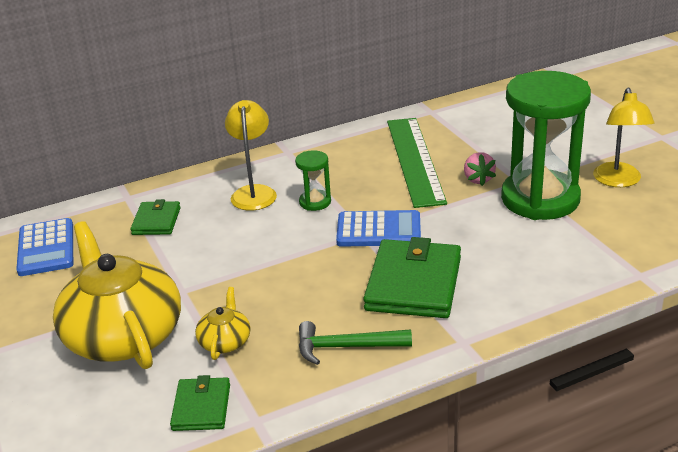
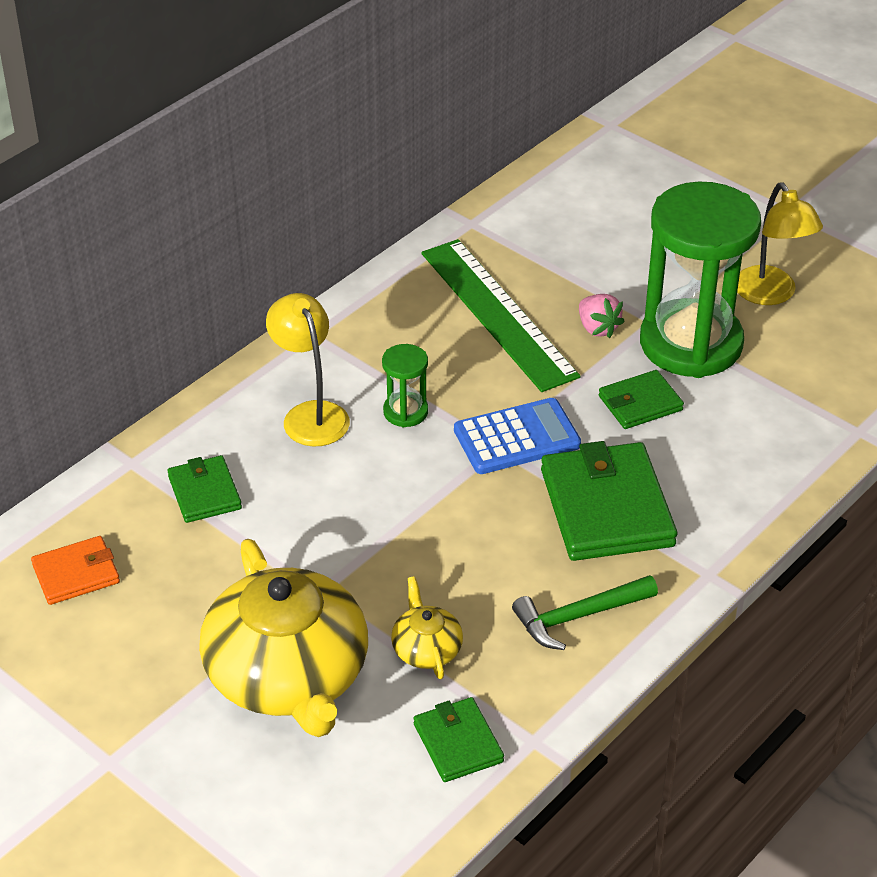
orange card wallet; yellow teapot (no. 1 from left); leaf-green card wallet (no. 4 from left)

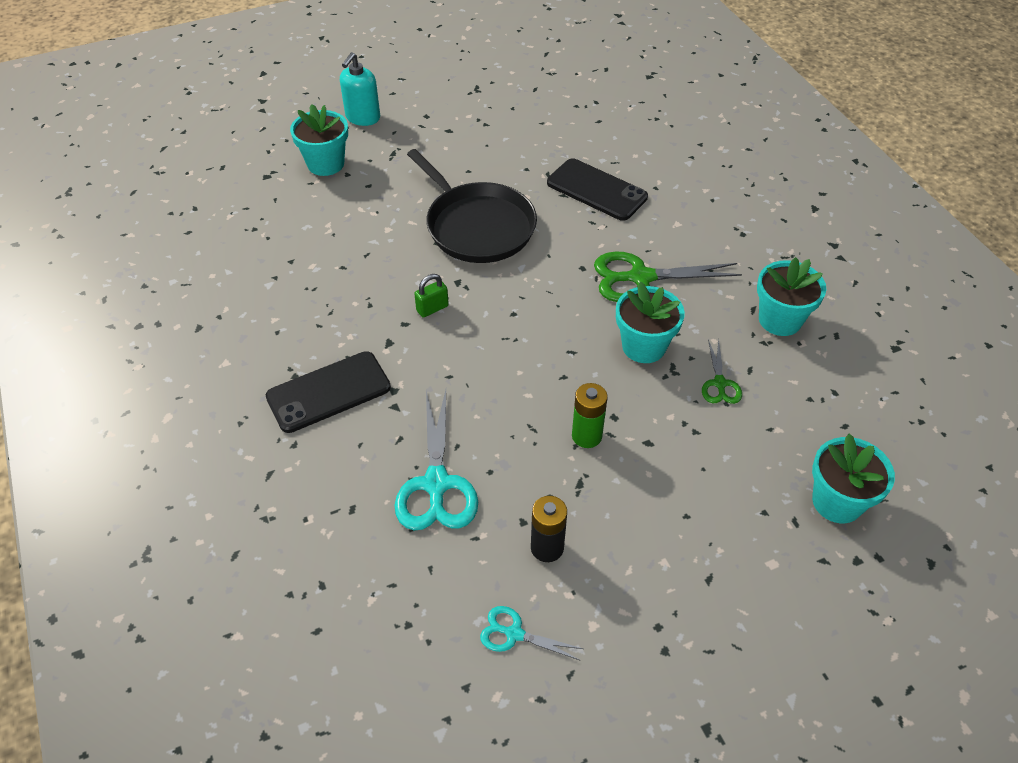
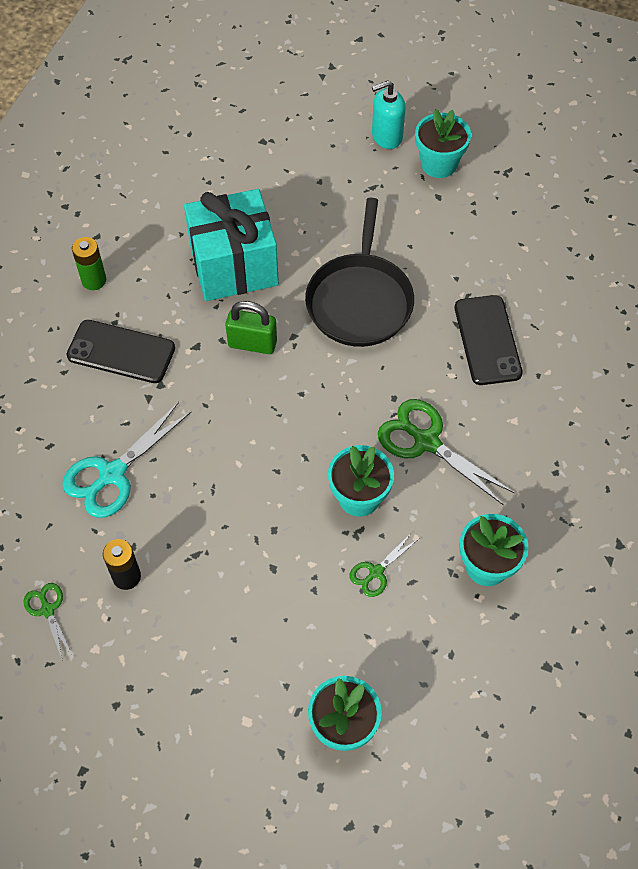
turquoise flower pot (no. 3 from left); leaf-green lock; leaf-green pair of scissors (no. 1 from left); leaf-green power cell; turquoise wrapped gift

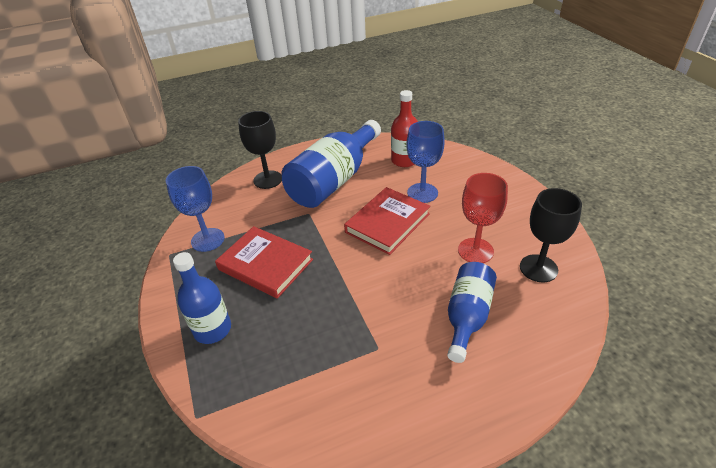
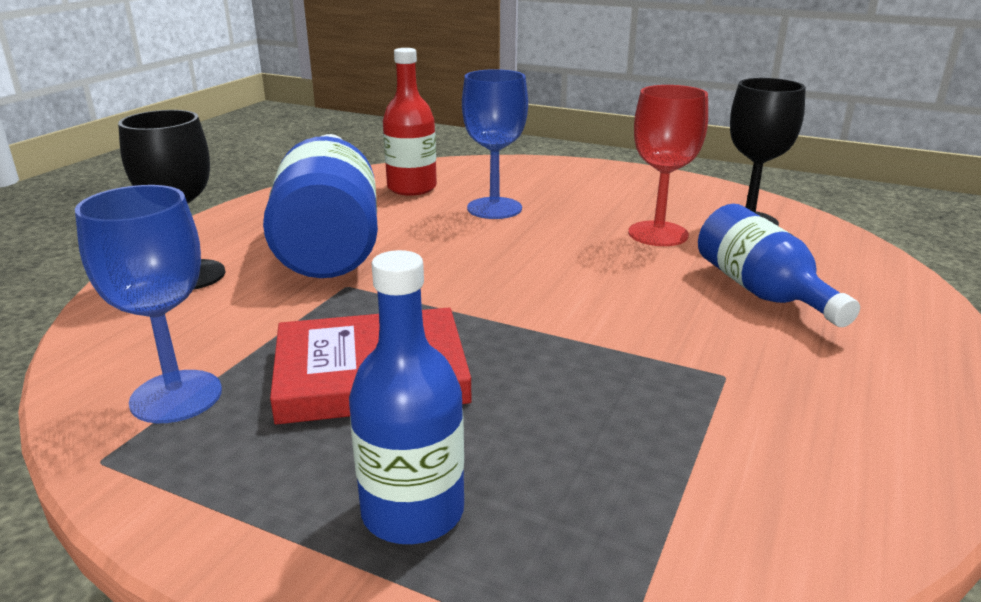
scarlet book (no. 2 from left in the first image)

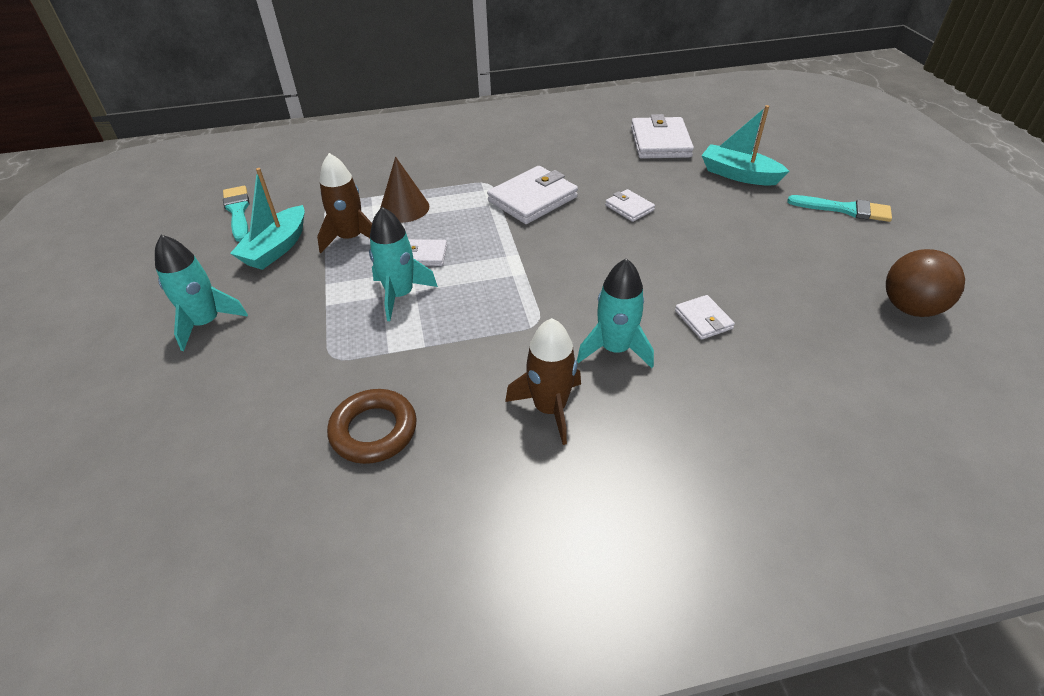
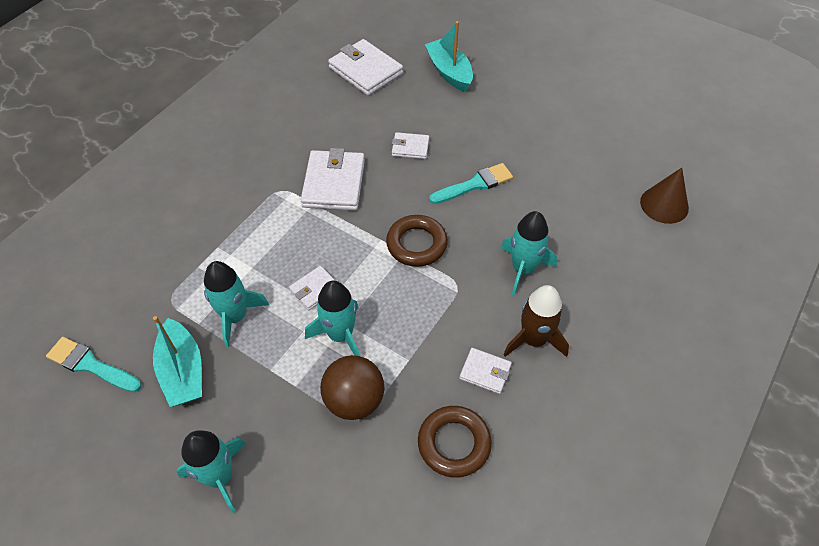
turquoise spaceship (no. 2 from left); russet cone shape; pure white card wallet (no. 5 from left); turquoise sailboat (no. 2 from left); turquoise brush (no. 2 from left); russet ball; russet ring (no. 1 from left)

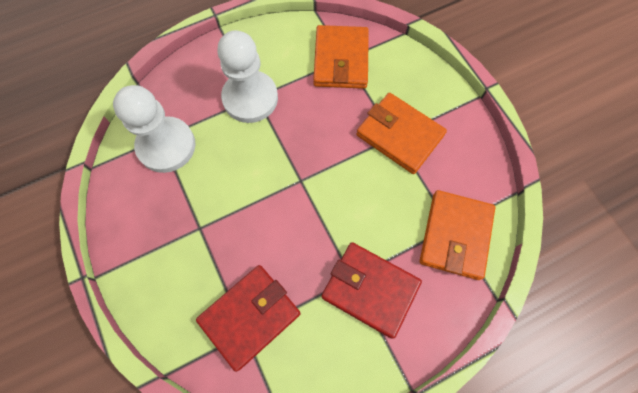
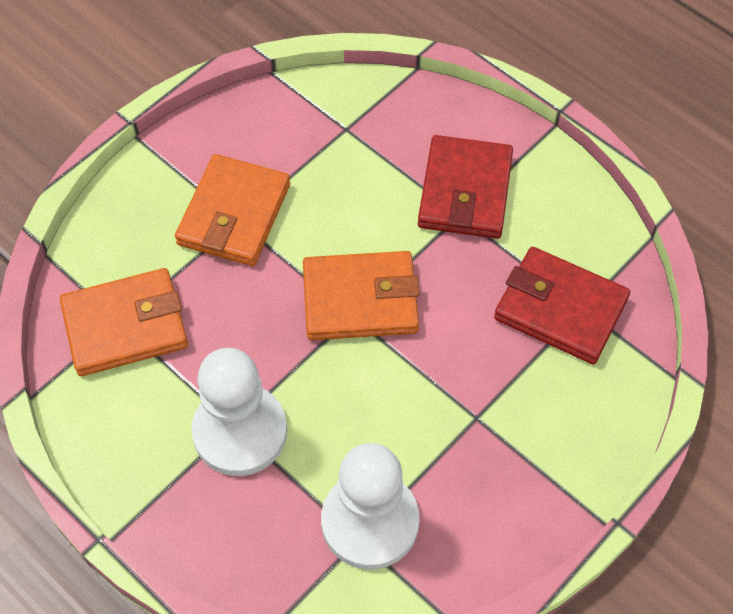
orange card wallet (no. 3 from left)

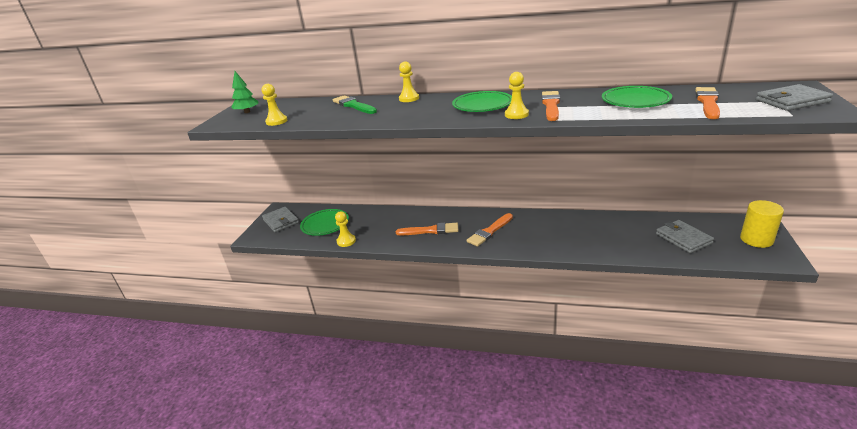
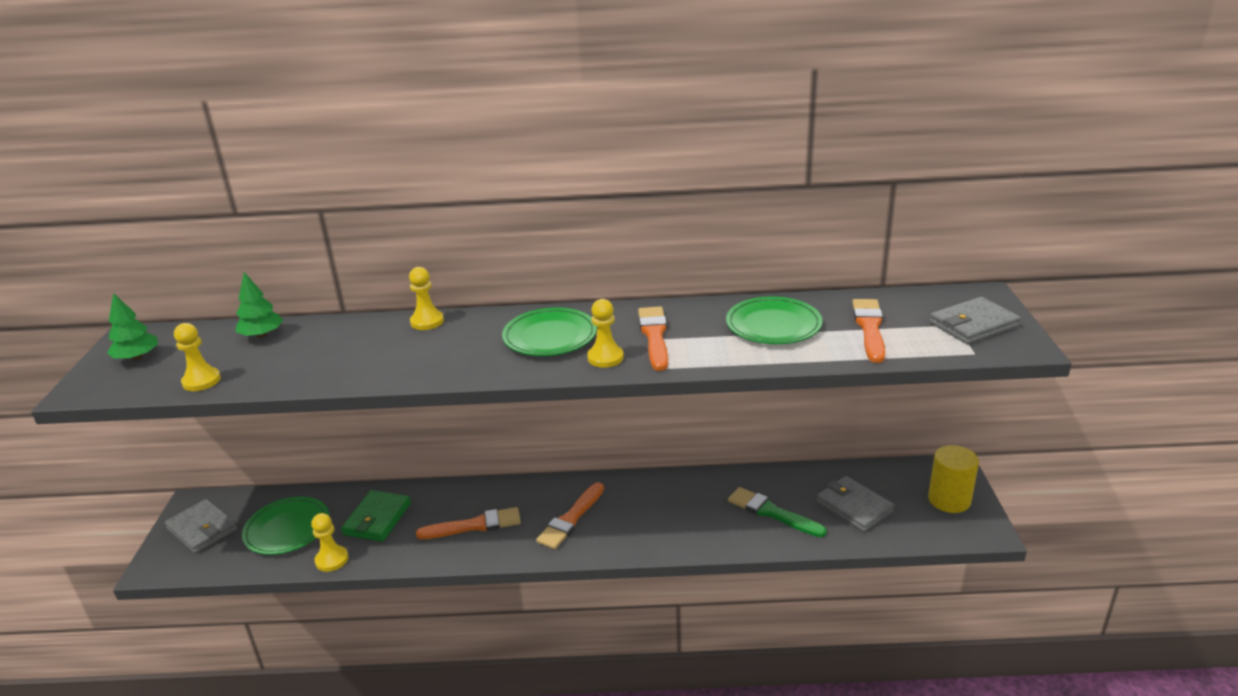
leaf-green brush; leaf-green toy tree (no. 2 from left); leaf-green card wallet

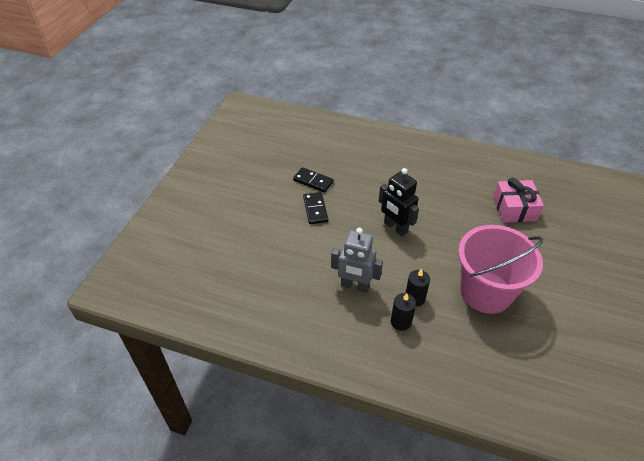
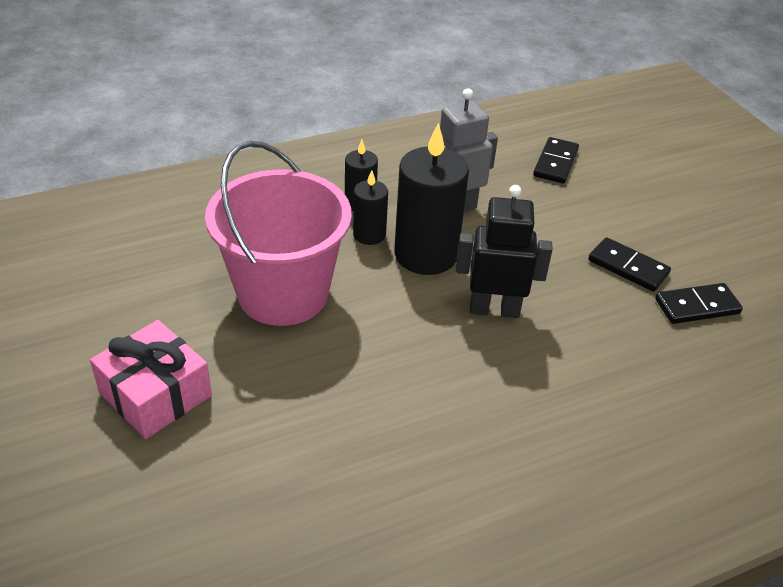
pink wrapped gift; black pillar candle (no. 3 from left); black domino (no. 1 from left)

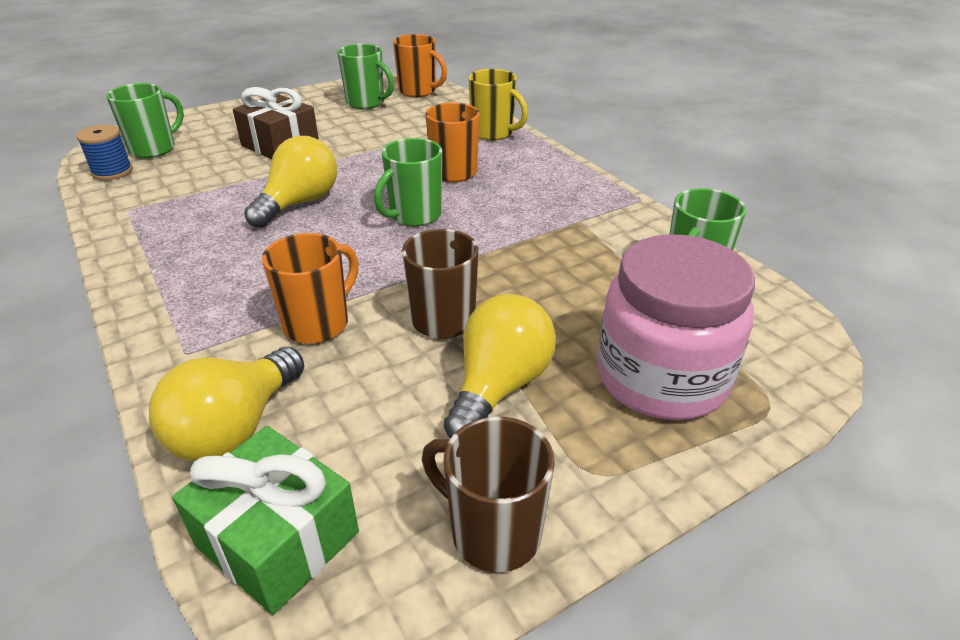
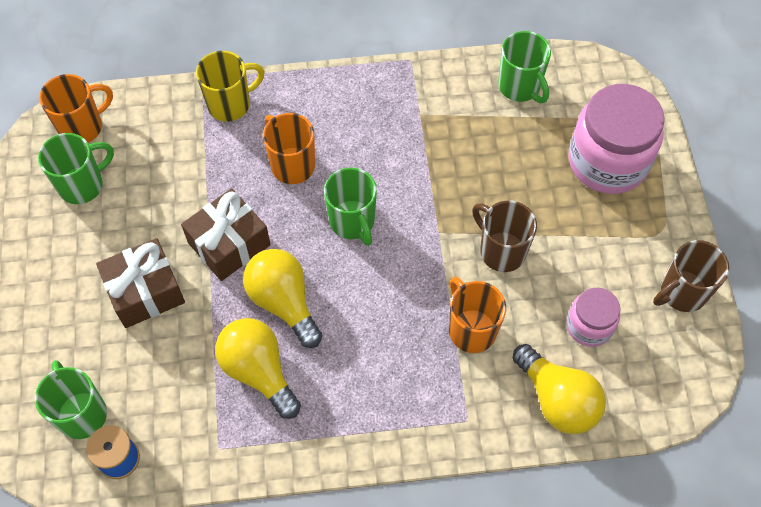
leaf-green wrapped gift; yellow light bulb (no. 1 from left); russet wrapped gift (no. 2 from left); pink preserve jar (no. 1 from left)

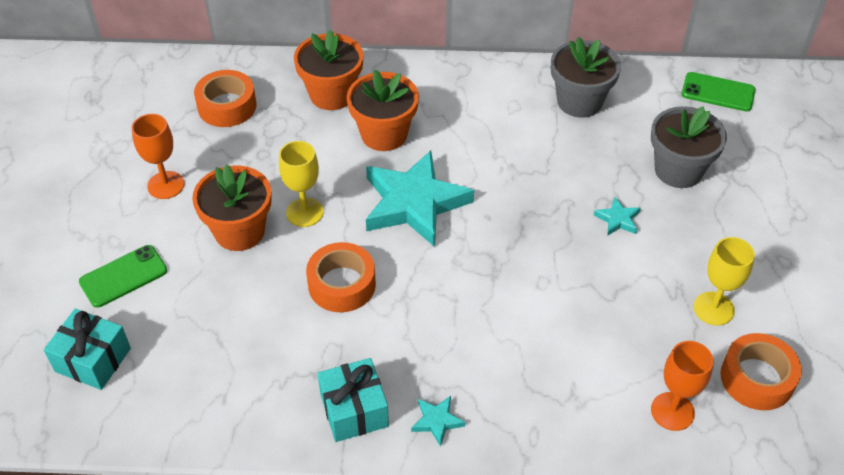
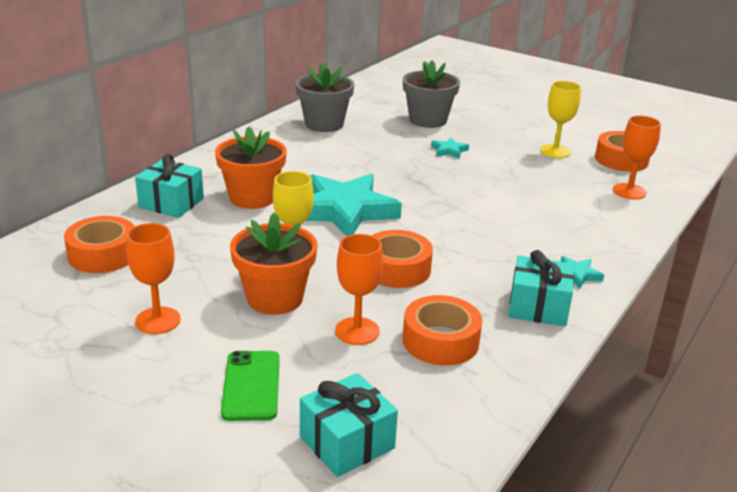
turquoise wrapped gift (no. 1 from left); leaf-green phone (no. 2 from left in the first image); orange wine glass (no. 2 from left); orange roll of tape (no. 3 from left)

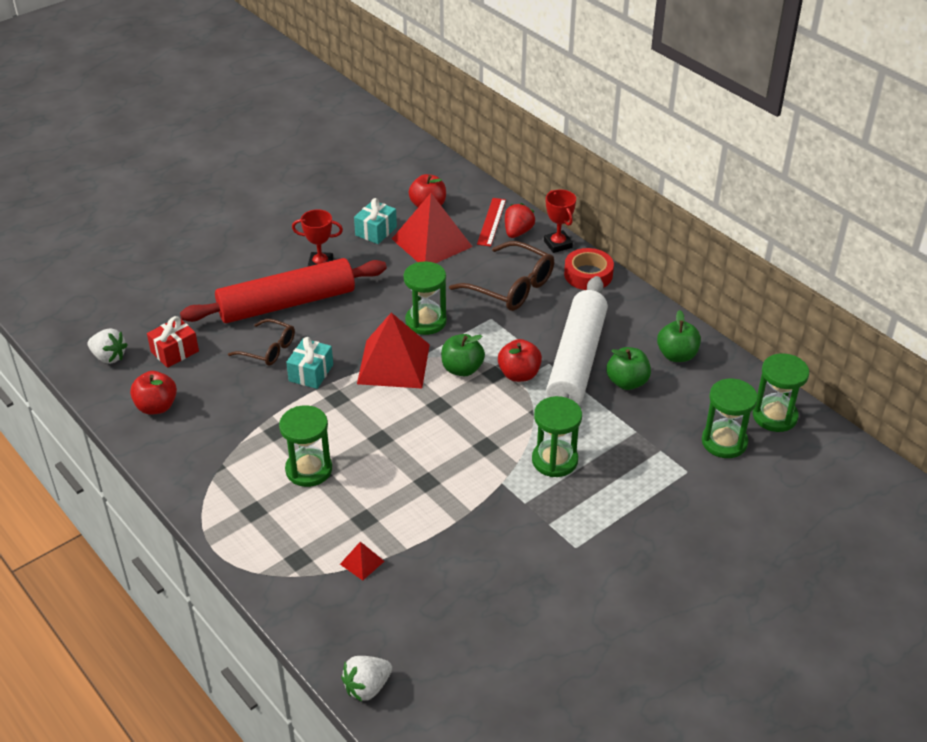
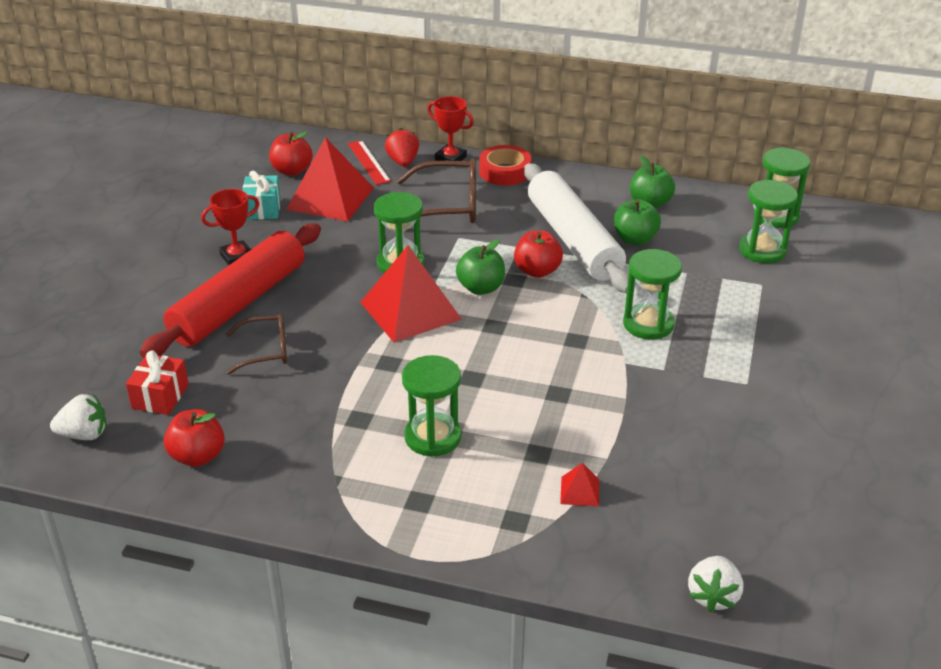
turquoise wrapped gift (no. 1 from left in the first image)

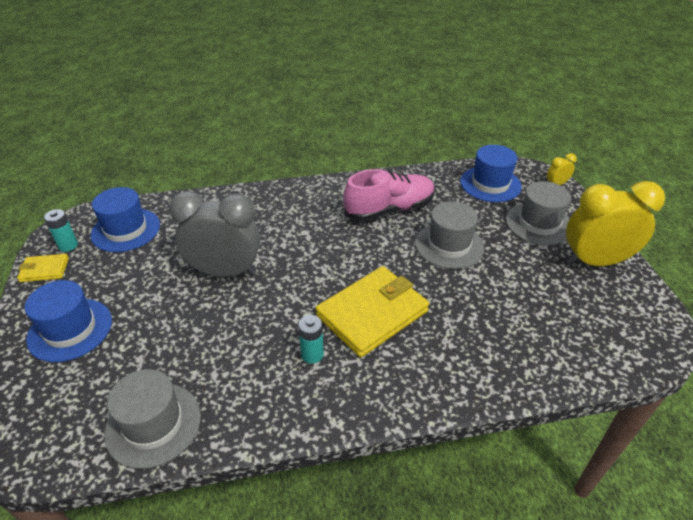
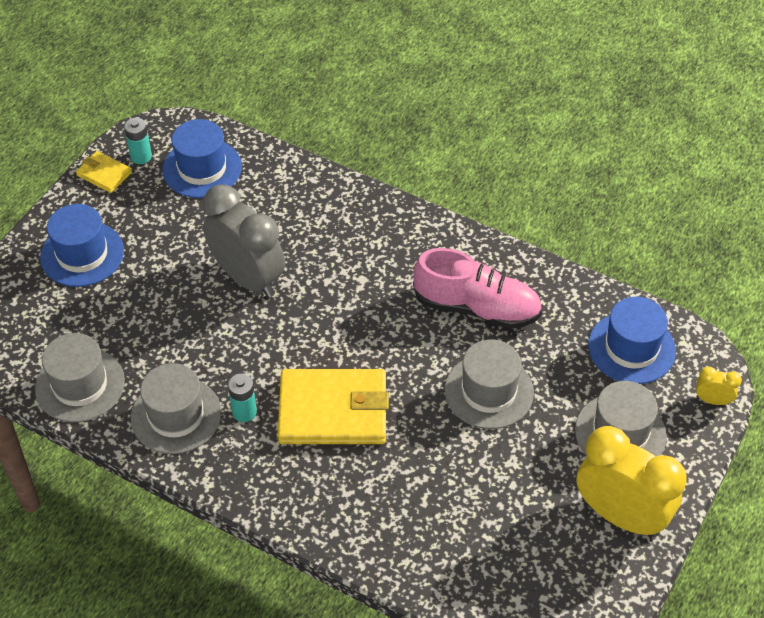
ash-grey hat (no. 2 from left)

